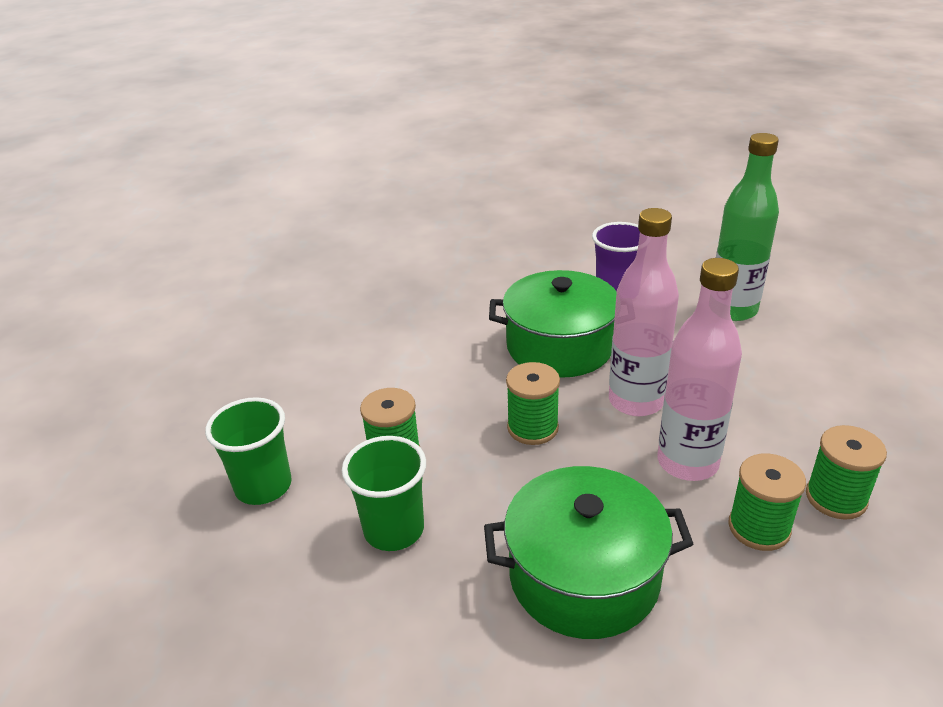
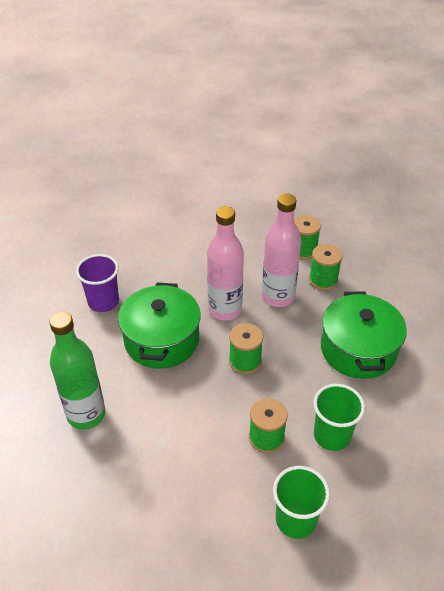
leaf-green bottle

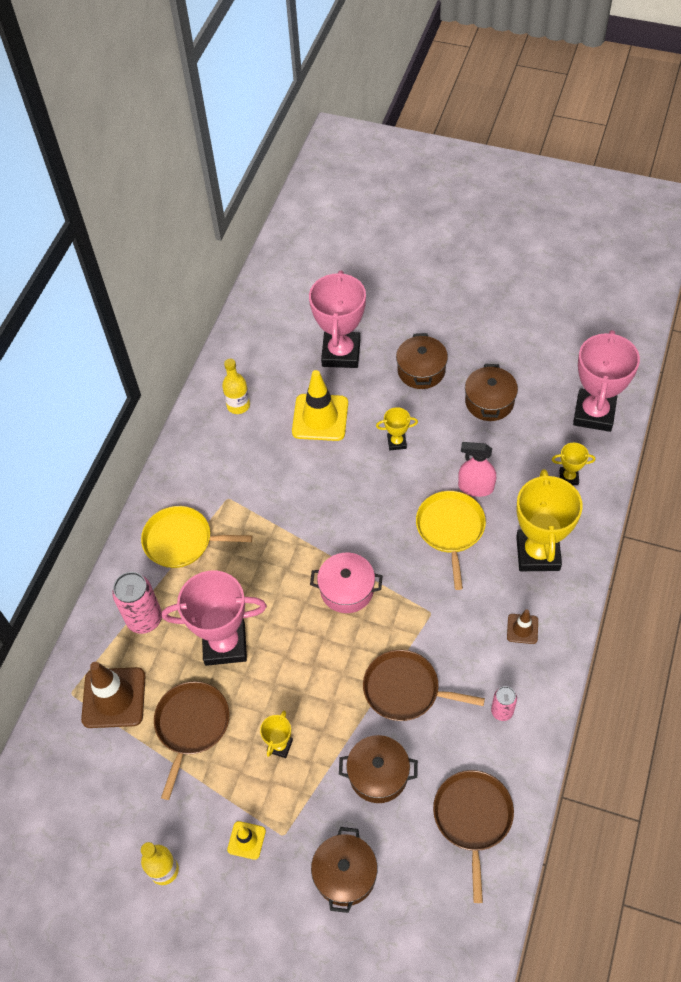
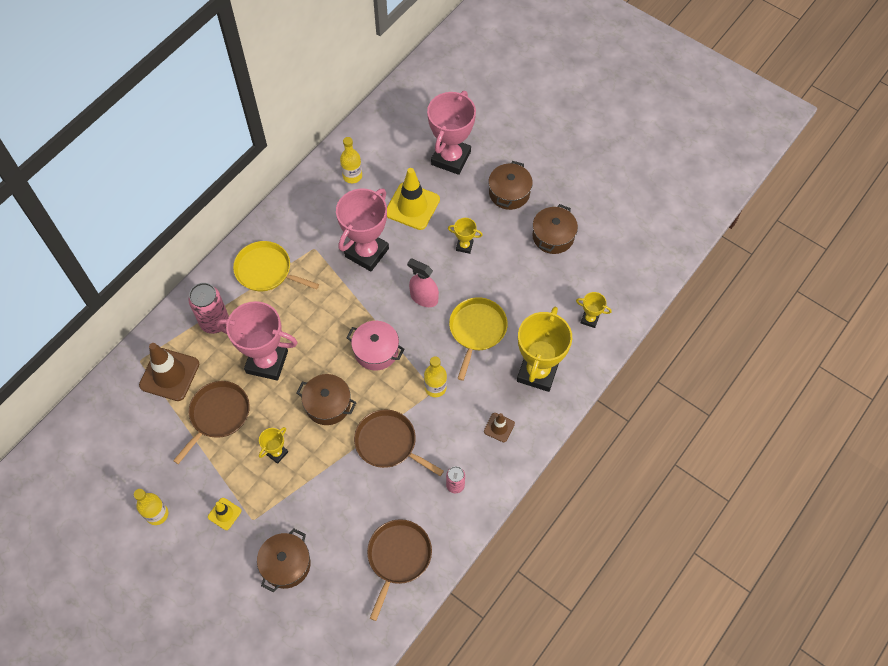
russet stockpot (no. 2 from left); pink spray cleaner; pink award cup (no. 2 from left); yellow bottle (no. 3 from left)

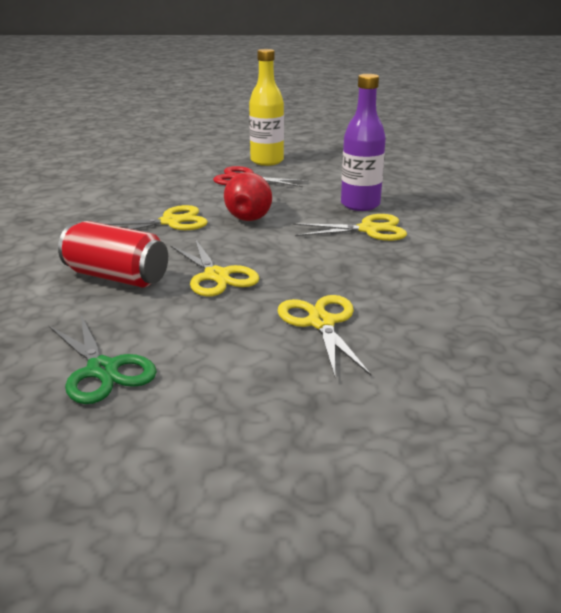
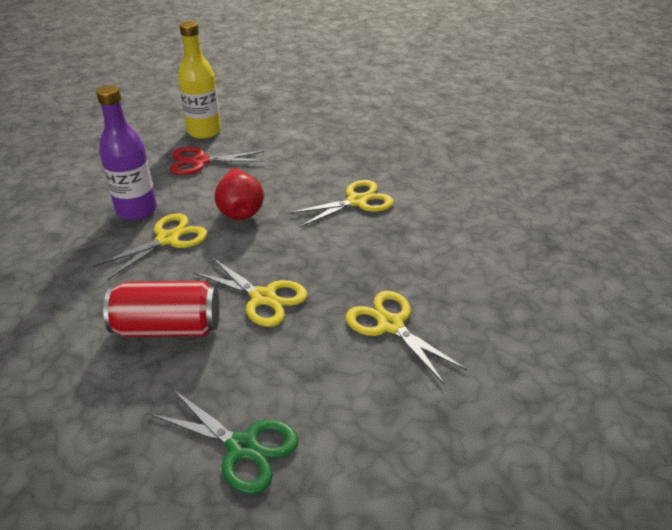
purple bottle

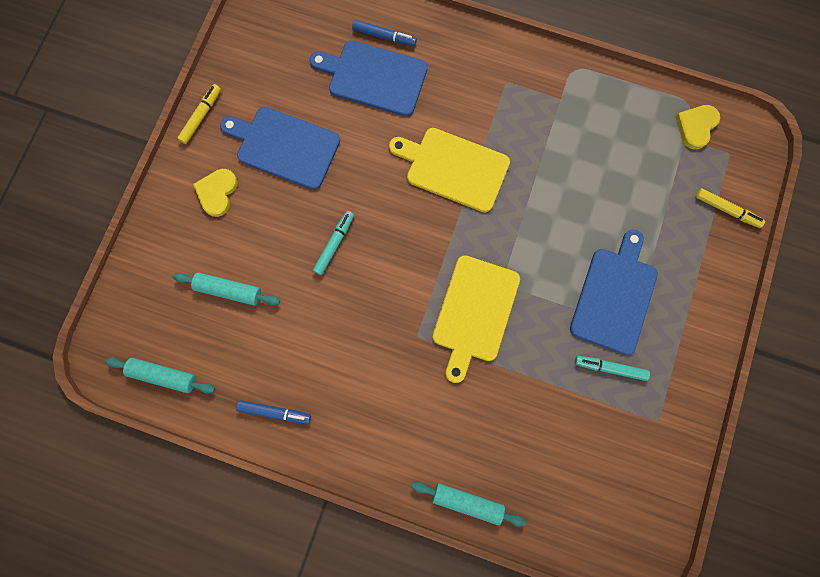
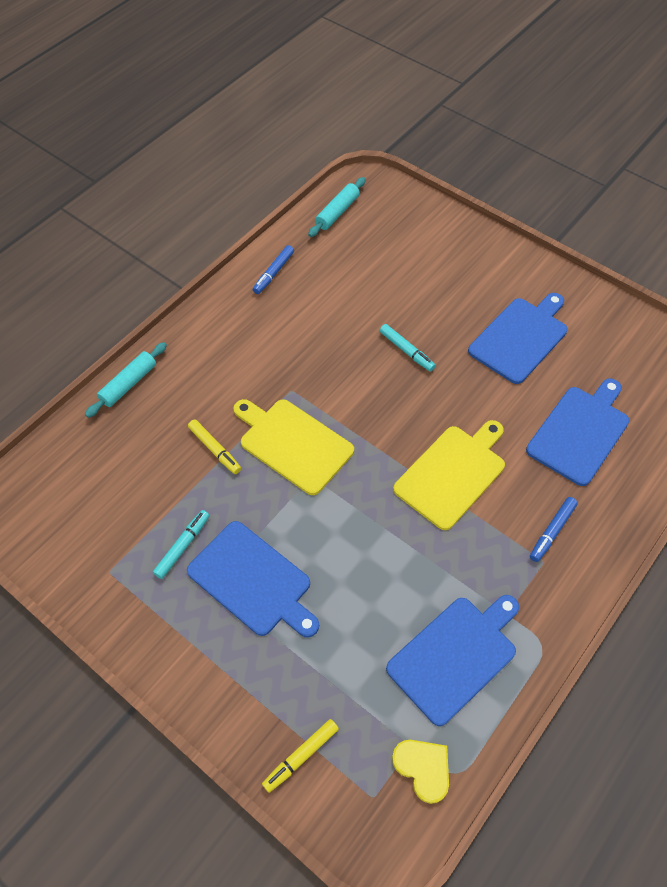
turquoise rolling pin (no. 2 from left in the first image); yellow marker pen (no. 1 from left); yellow heart shape (no. 1 from left in the first image); blue marker pen (no. 2 from left); blue bread board (no. 2 from left)

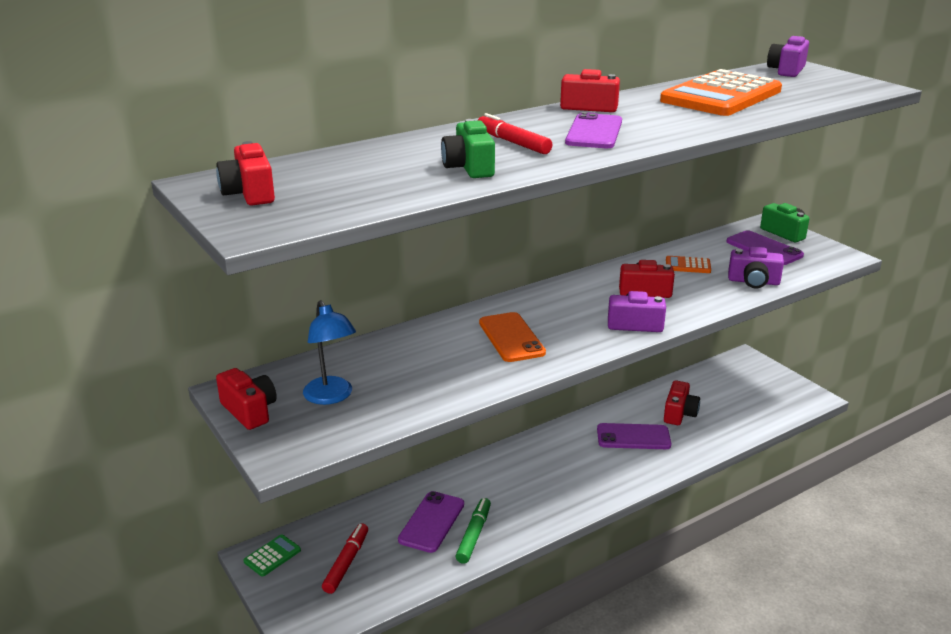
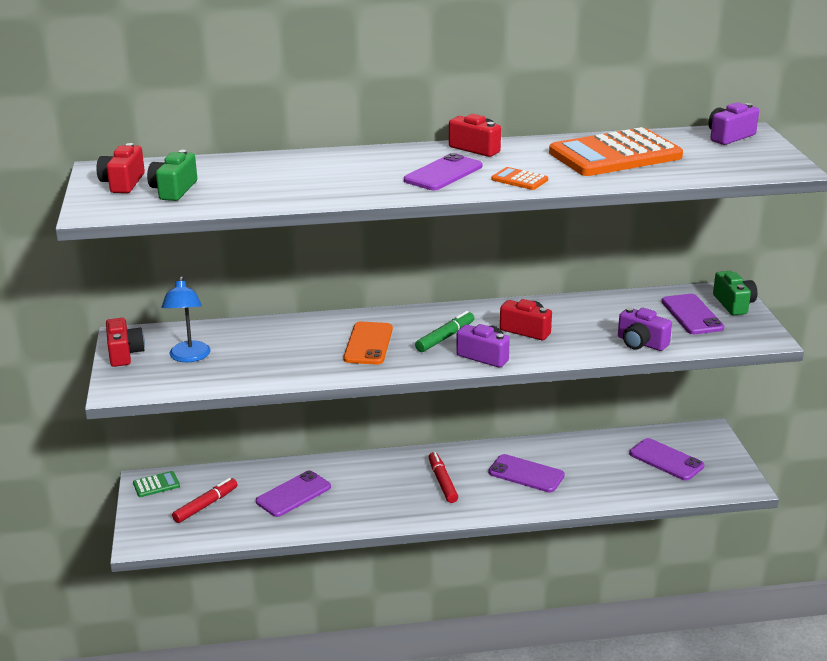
leaf-green camera (no. 1 from left); leaf-green marker pen; scarlet marker pen (no. 2 from left); scarlet camera (no. 5 from left in the first image); orange adding machine (no. 1 from left); purple phone (no. 4 from left)

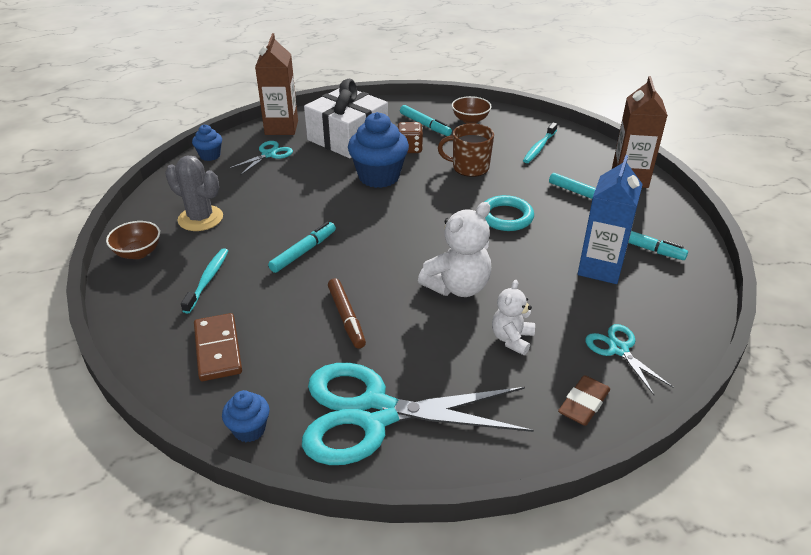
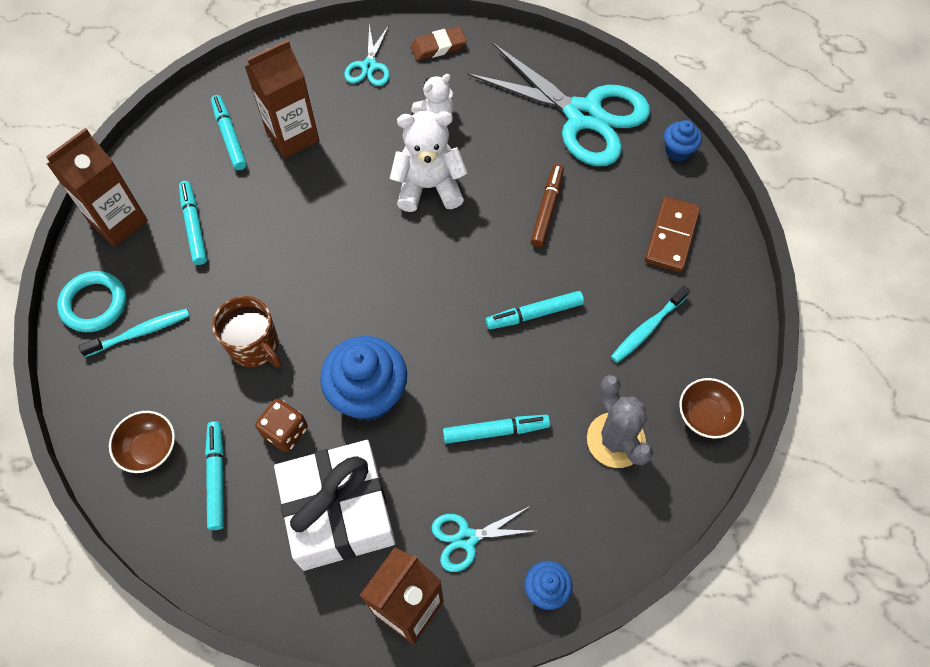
turquoise ring; russet carton (no. 2 from left); turquoise marker pen (no. 4 from left)

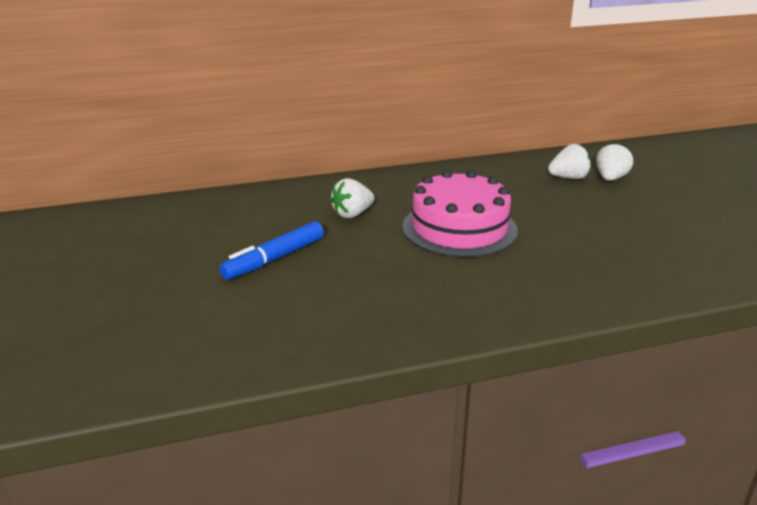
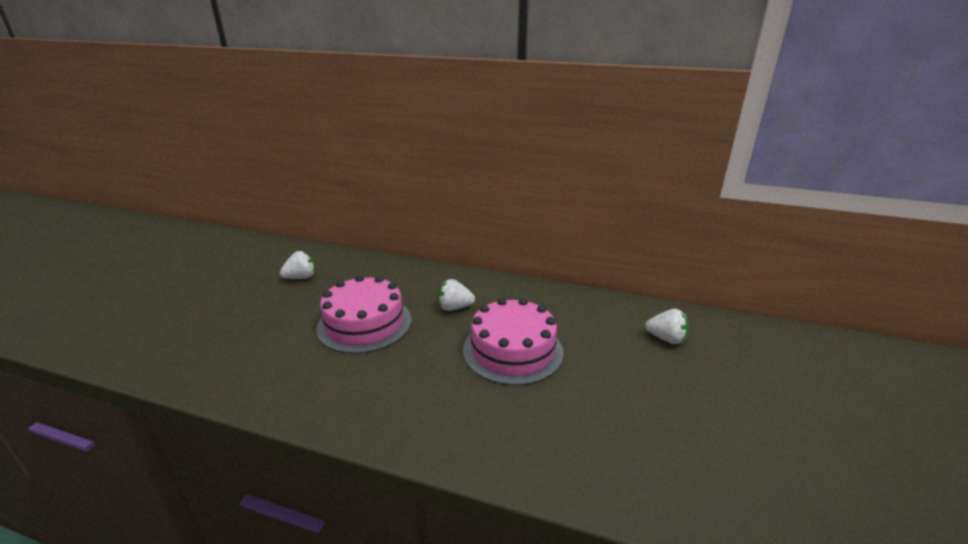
pink cake (no. 1 from left); pure white berry (no. 1 from left)

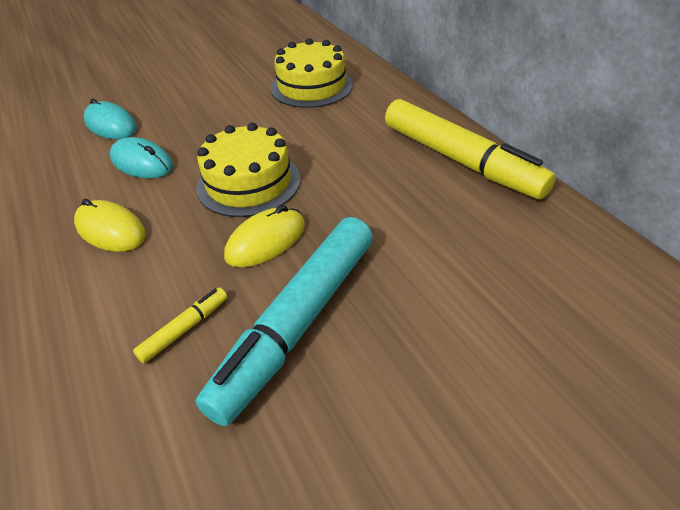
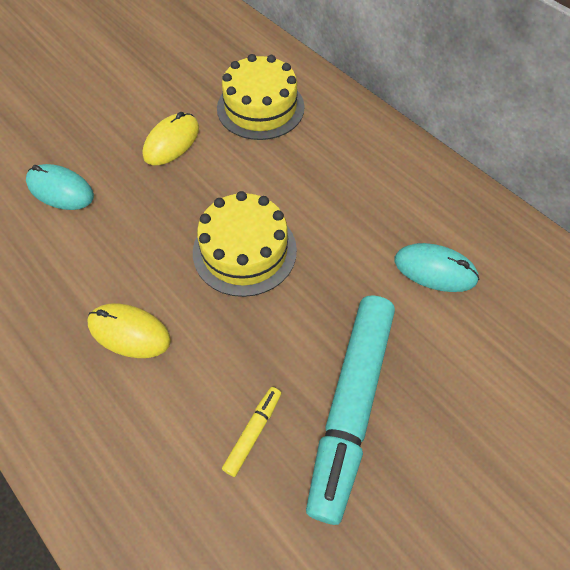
turquoise PC mouse (no. 2 from left); yellow PC mouse (no. 2 from left); yellow marker pen (no. 2 from left in the first image)

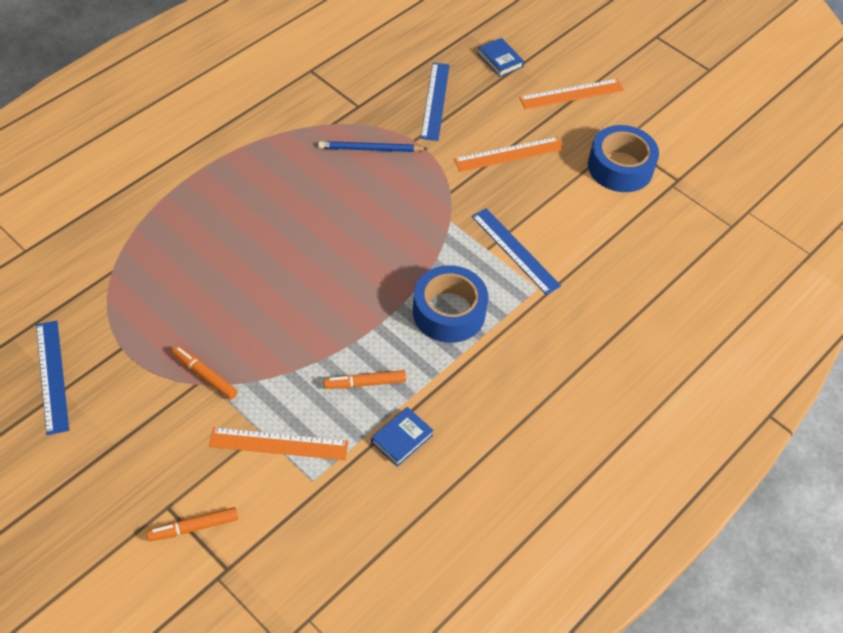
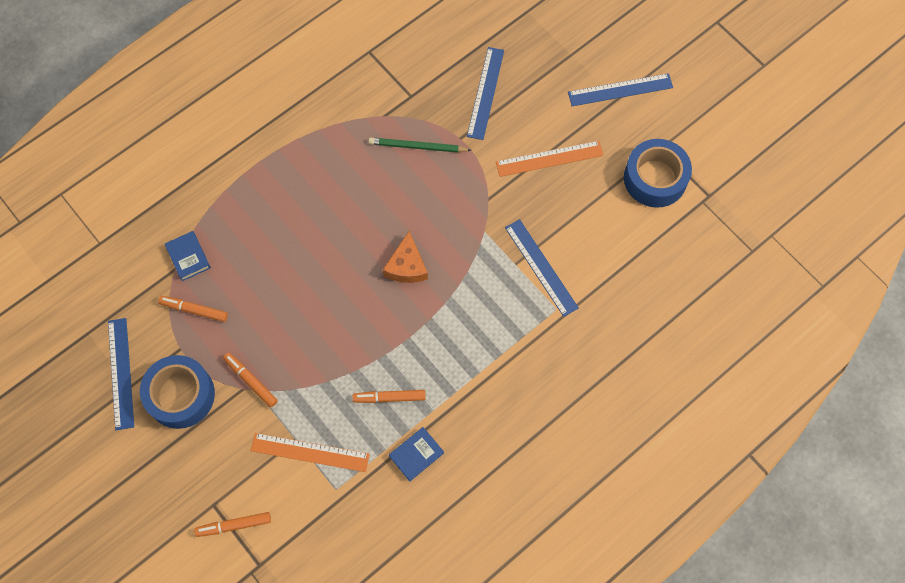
leaf-green wooden pencil; blue roll of tape (no. 1 from left); blue book (no. 1 from left); blue ruler (no. 4 from left); orange marker pen (no. 1 from left); orange cheese wedge

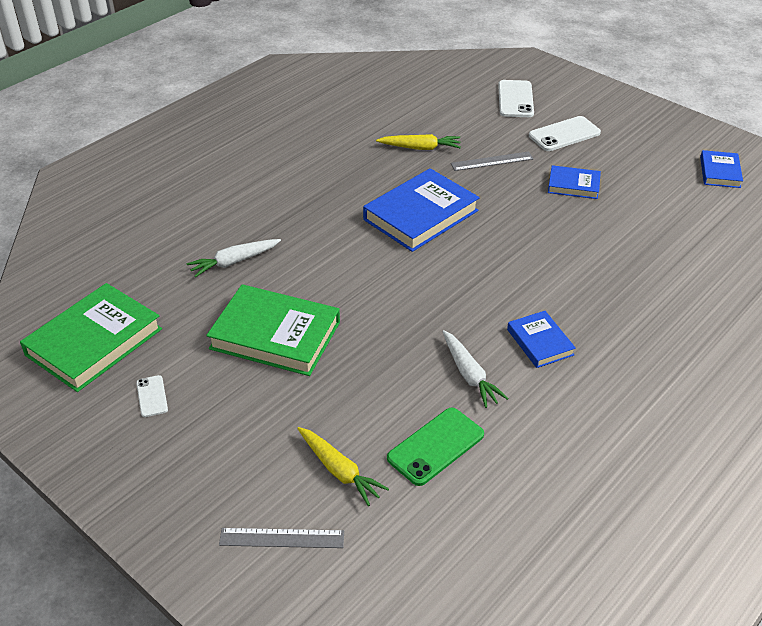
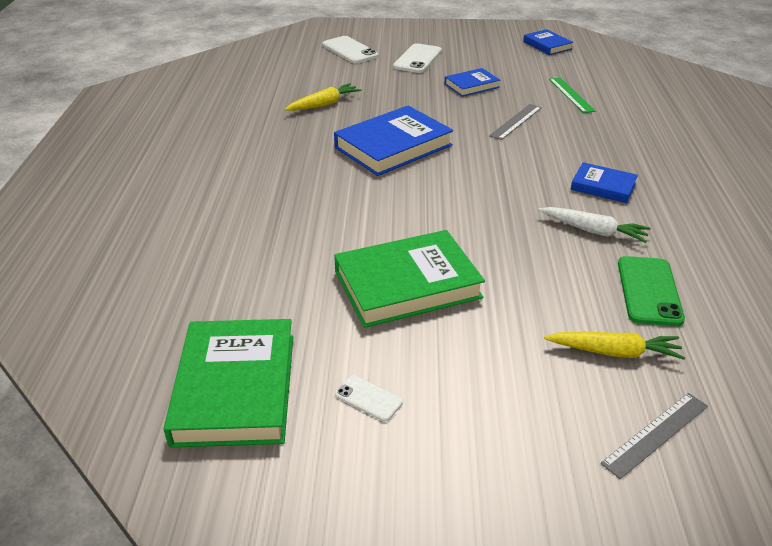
pure white root vegetable (no. 1 from left in the first image); blue book (no. 1 from left); ash-grey ruler (no. 1 from left); leaf-green ruler

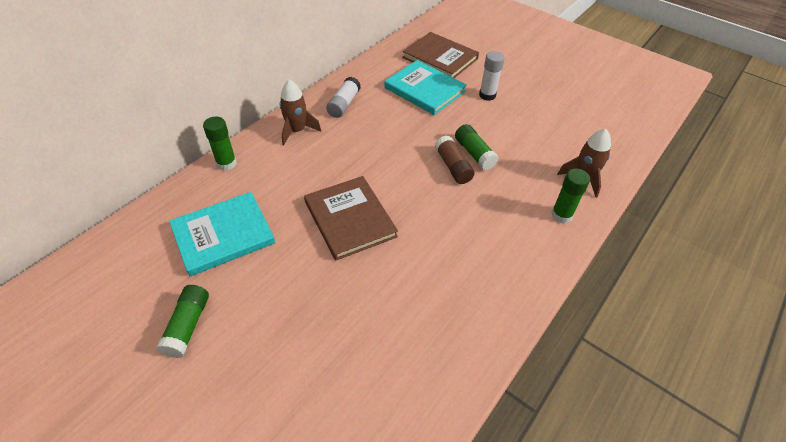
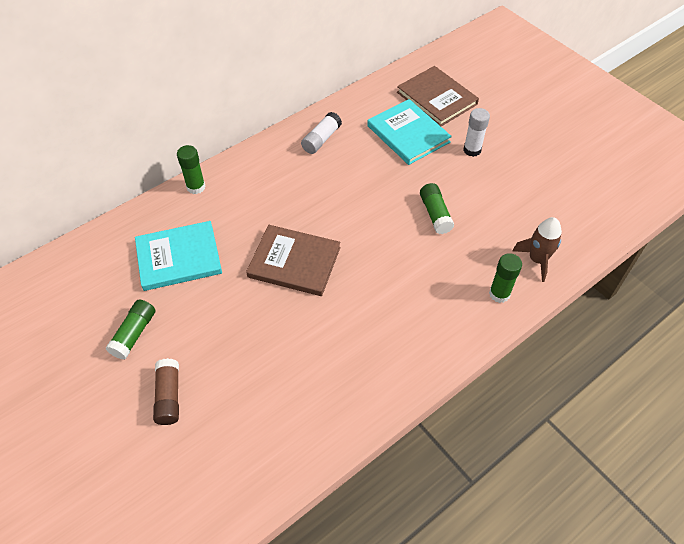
russet spaceship (no. 1 from left in the first image); russet book (no. 1 from left); russet glue

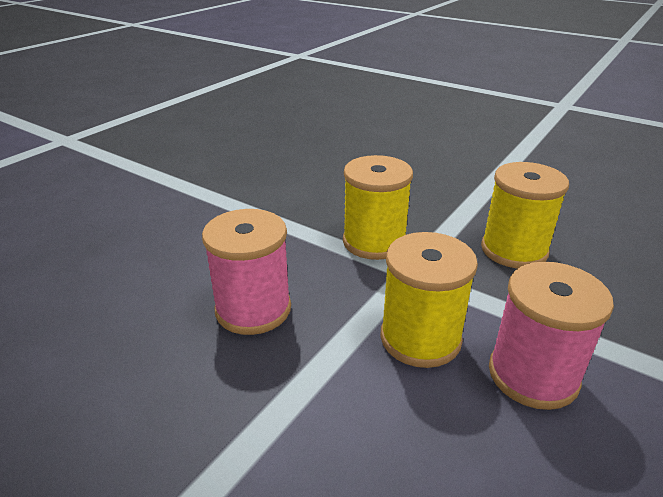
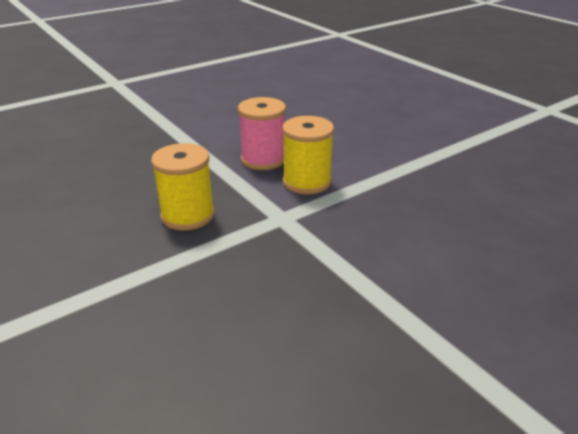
pink bobbin (no. 1 from left in the first image); yellow bobbin (no. 1 from left in the first image)

